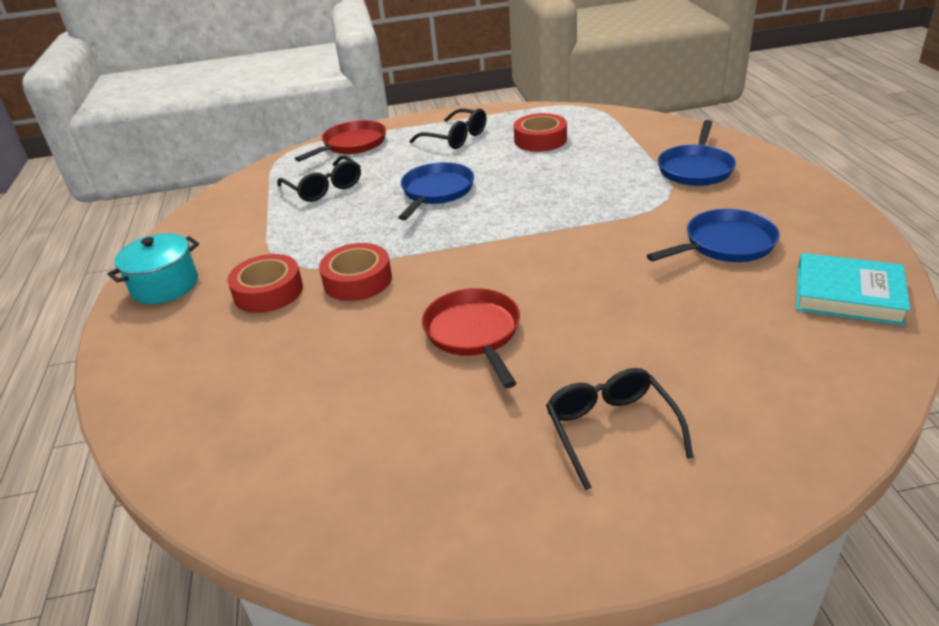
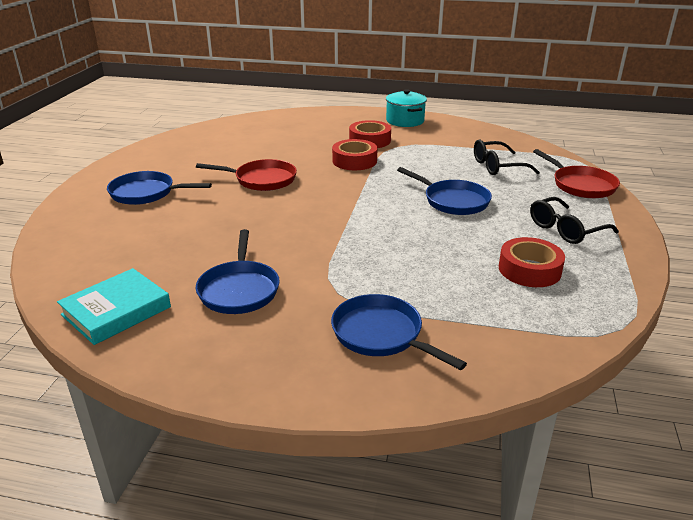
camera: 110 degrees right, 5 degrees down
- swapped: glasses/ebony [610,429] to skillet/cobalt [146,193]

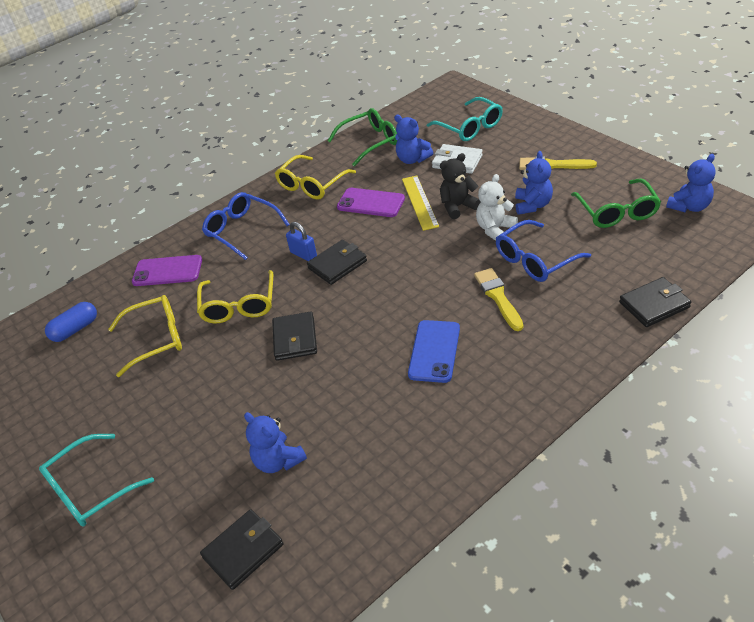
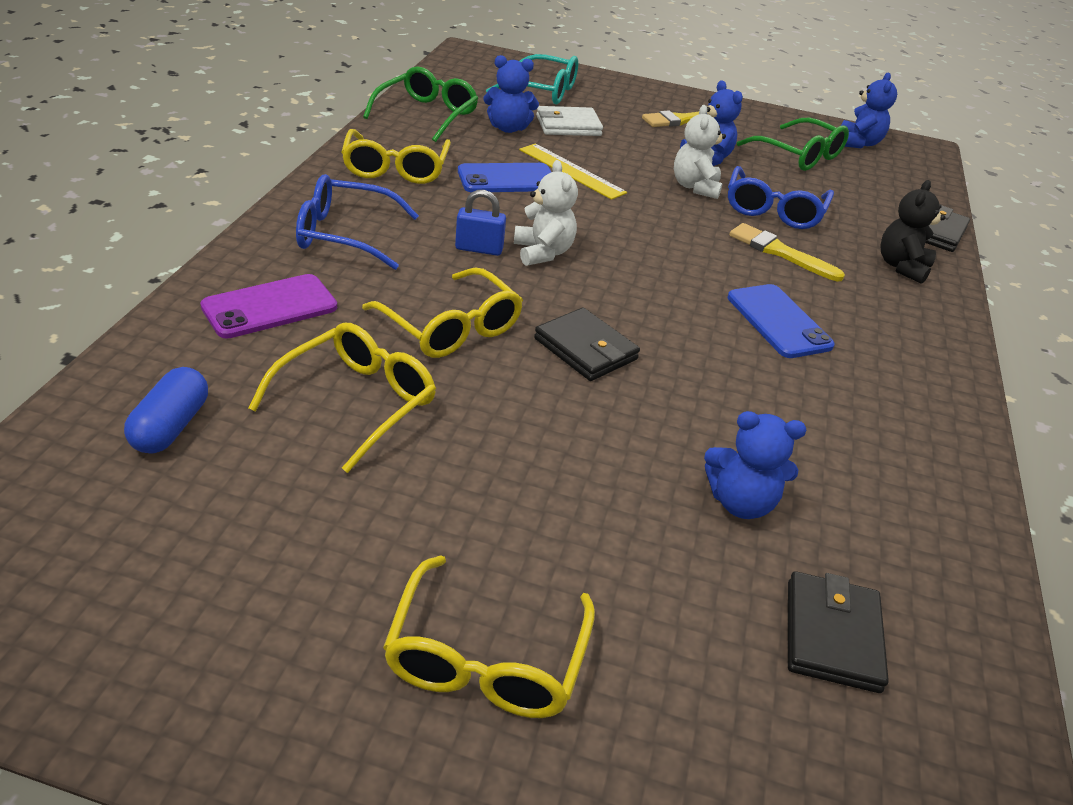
camera: 45 degrees left, 5 degrees down
- shifted: stuffed bear/ebony [457,206] to [902,267]
- swapped: wallet/ebony [337,264] to stuffed bear/pure white [543,253]
- repainted: glasses/turquoise [90,489] to glasses/yellow [486,658]
- repainted: mobile phone/purple [371,203] to mobile phone/cobalt [507,179]

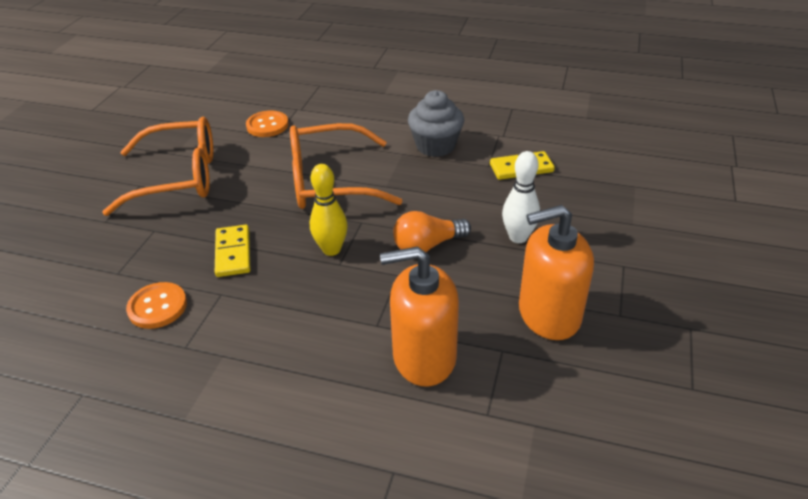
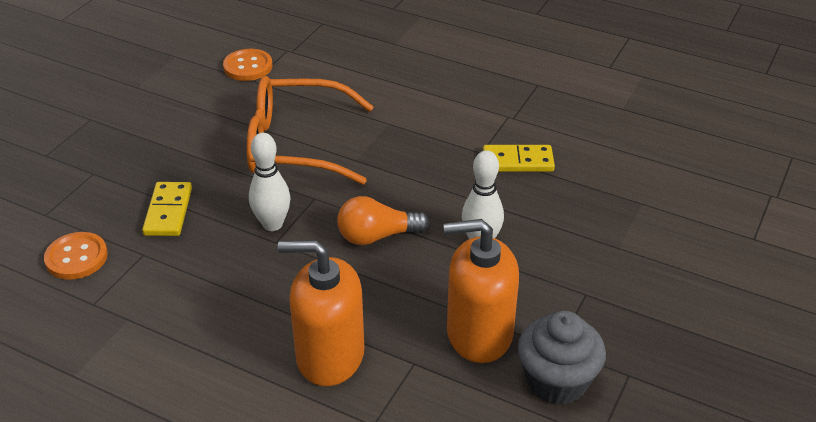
camera: 10 degrees right, 0 degrees up
- gone: glasses/orange [179,177]
- shifted: cupcake/ash-grey [435,146] to [557,381]
- repainted: bowling pin/yellow [331,249] to bowling pin/pure white [272,224]

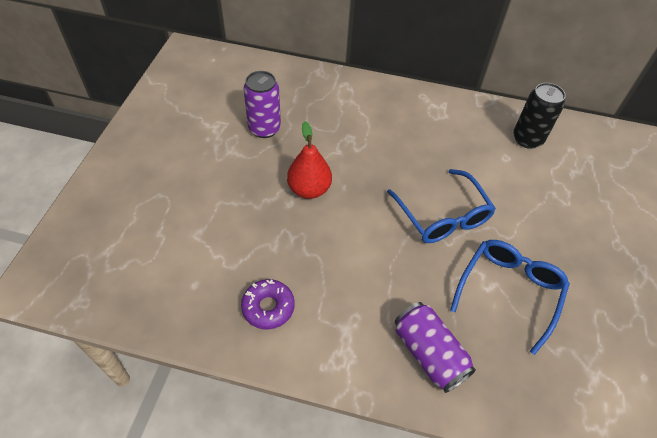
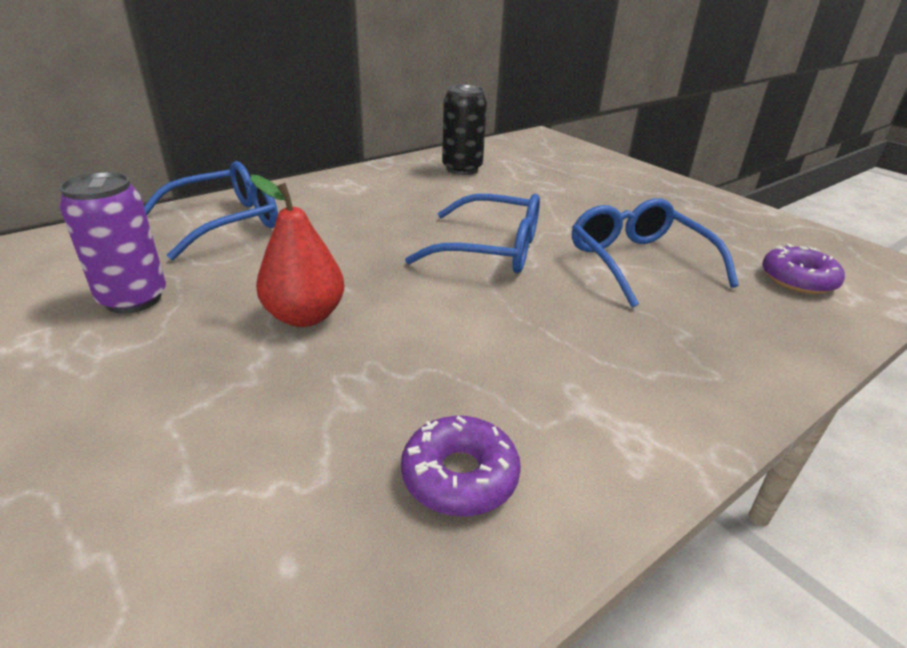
camera: 50 degrees left, 20 degrees down
- gone: soda can/purple [429,353]
- new: glasses/cobalt [226,222]
- new: donut/purple [798,280]

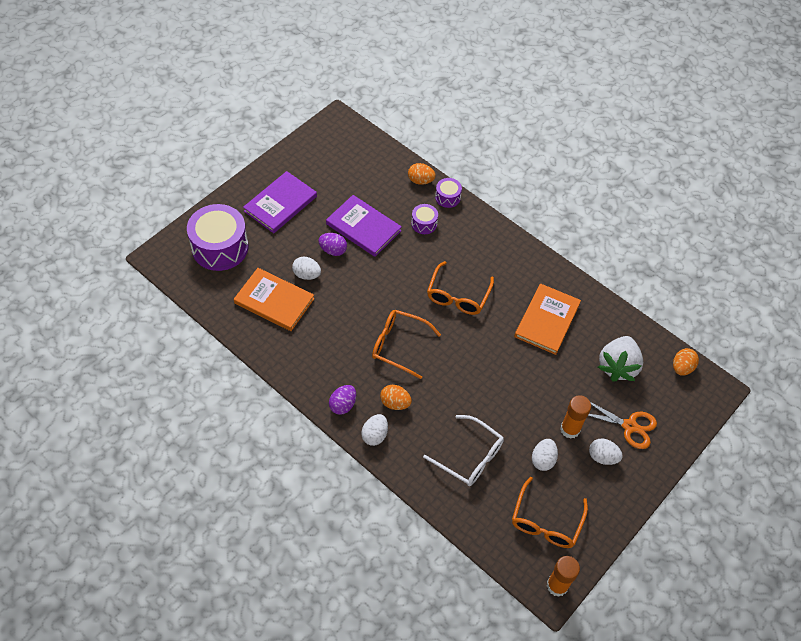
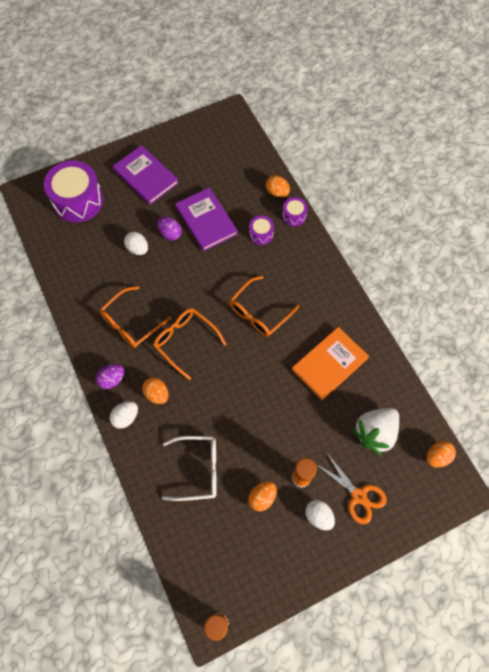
camera: 25 degrees right, 10 degrees up
- gone: hardcover/orange [274,301]
- shifted: glasses/orange [546,522] to [131,323]
- repainted: egg shape/pure white [543,460] to egg shape/orange [262,497]
- rotated: hardcover/purple [280,204] = [146,176] 75 degrees clockwise
- rotated: glasses/pure white [470,457] = [198,469] 60 degrees counterclockwise

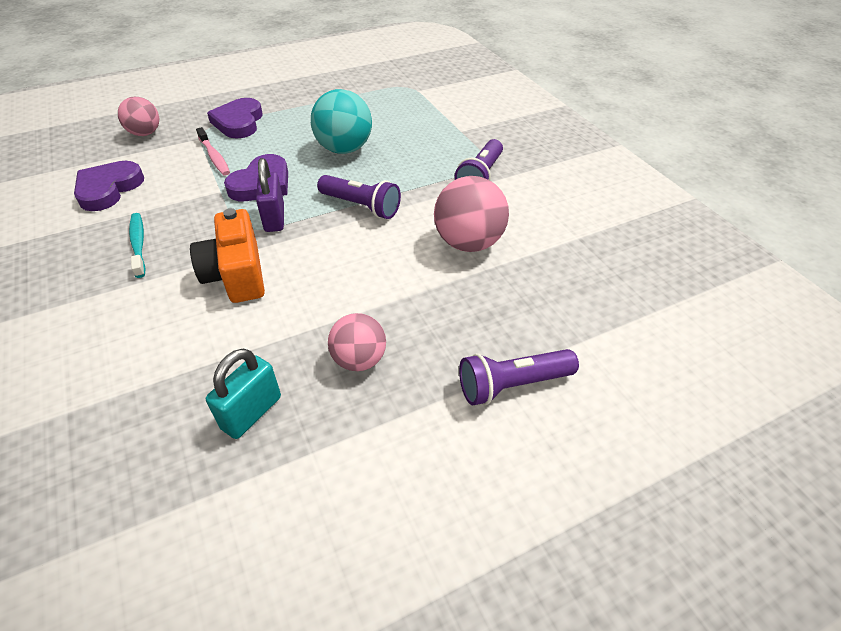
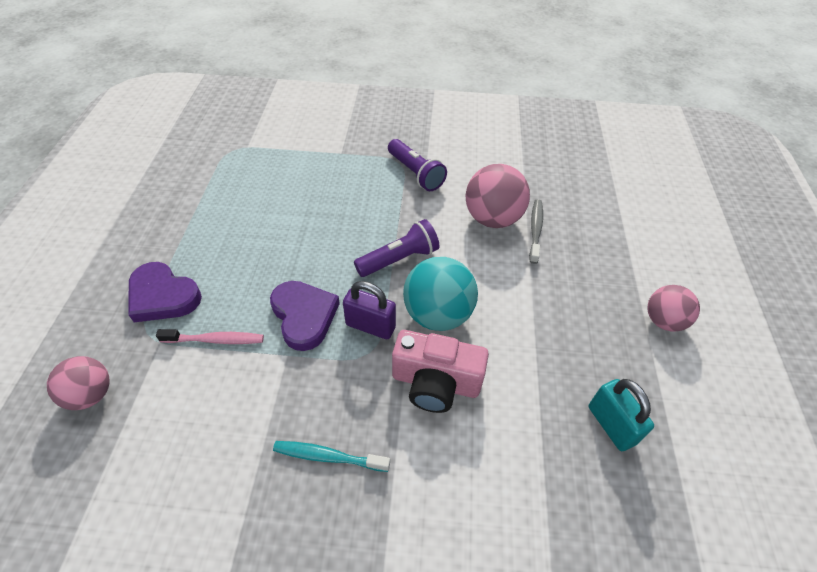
camera: 60 degrees left, 5 degrees up
- gone: heart/purple [108,189]
- gone: pocket torch/purple [512,385]
- new: dental brush/ash-grey [535,230]
- shifted: ball/turquoise [344,149] to [437,314]
- shifted: ball/rose-pink [359,360] to [663,321]
- repainted: compact camera/orange [236,274] to compact camera/rose-pink [435,383]

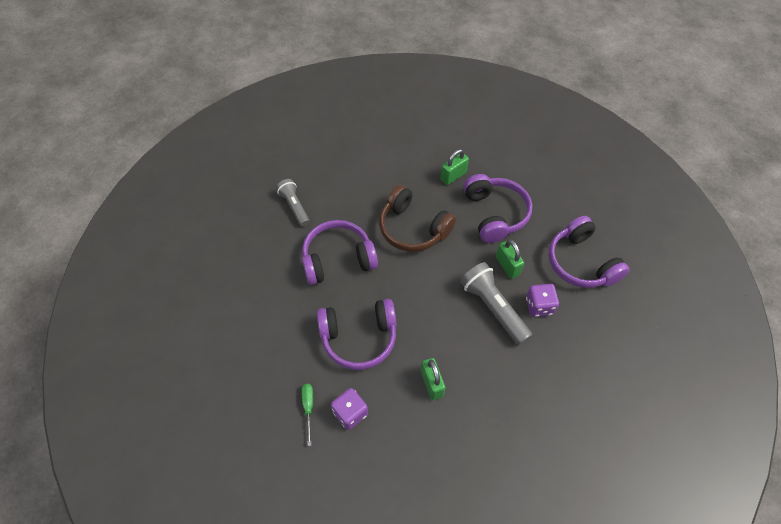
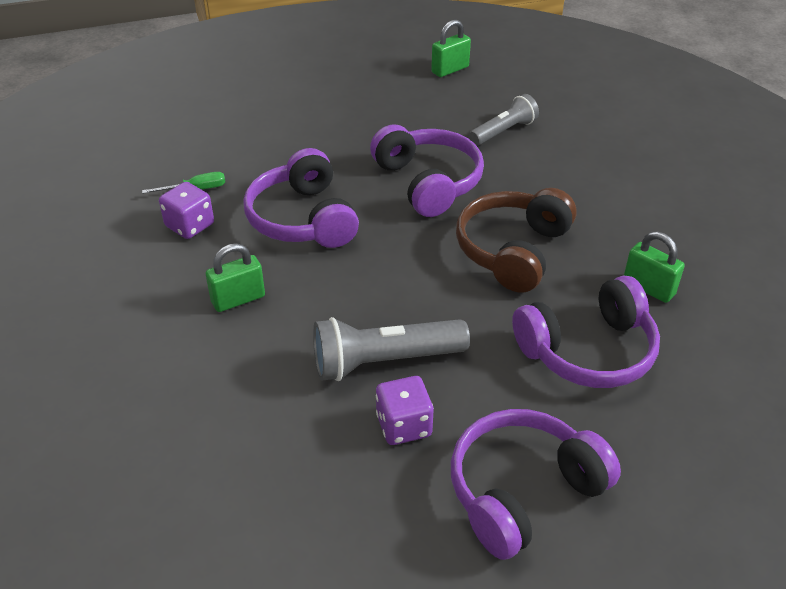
camera: 80 degrees right, 15 degrees down
- shifted: small lock/emerald [507,266] to [450,69]
- rotated: pocket torch/ash-grey [493,308] = [385,361] 150 degrees counterclockwise

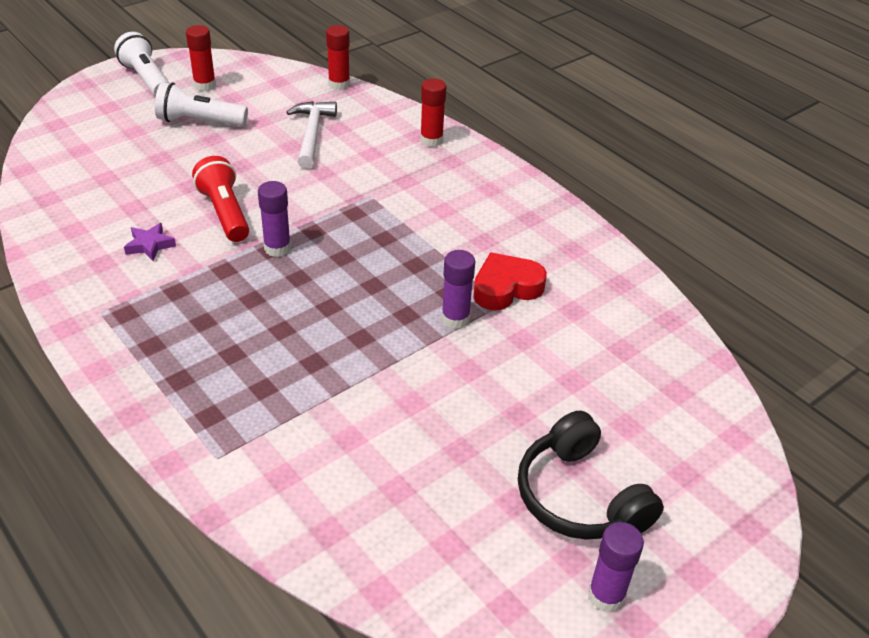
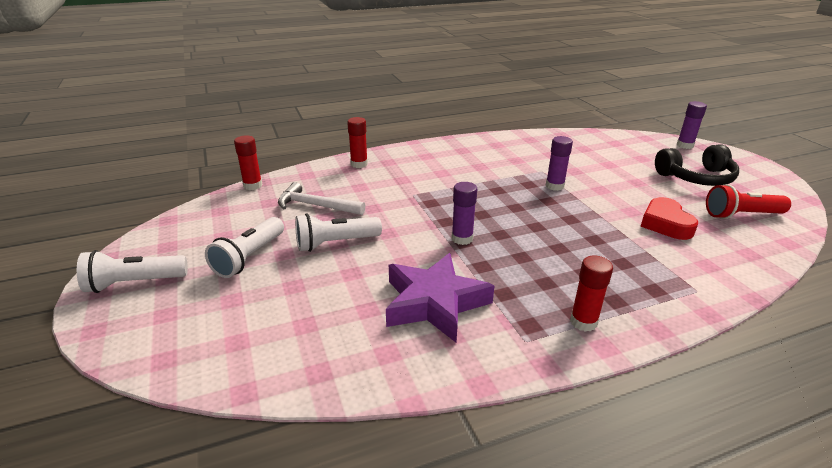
camera: 70 degrees left, 10 degrees down
- new: pocket torch/pure white [335,243]
- shifted: glue/scarlet [205,85] to [583,322]
- shifted: pocket torch/scarlet [225,212] to [741,215]
- shifted: heart/scarlet [506,288] to [665,224]
- shifted: glue/purple [606,595] to [685,145]
- scaled: star/purple [150,245] = [434,303] x2.35

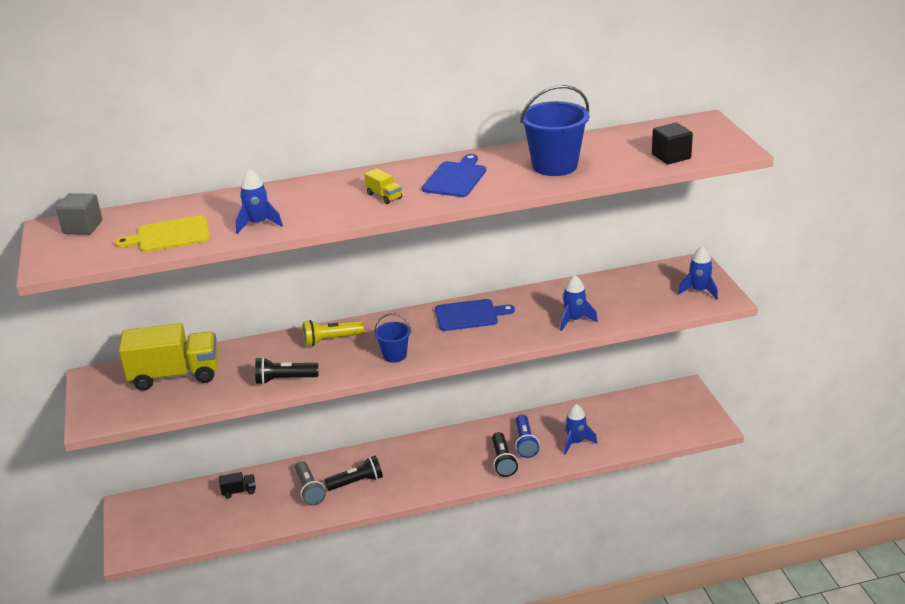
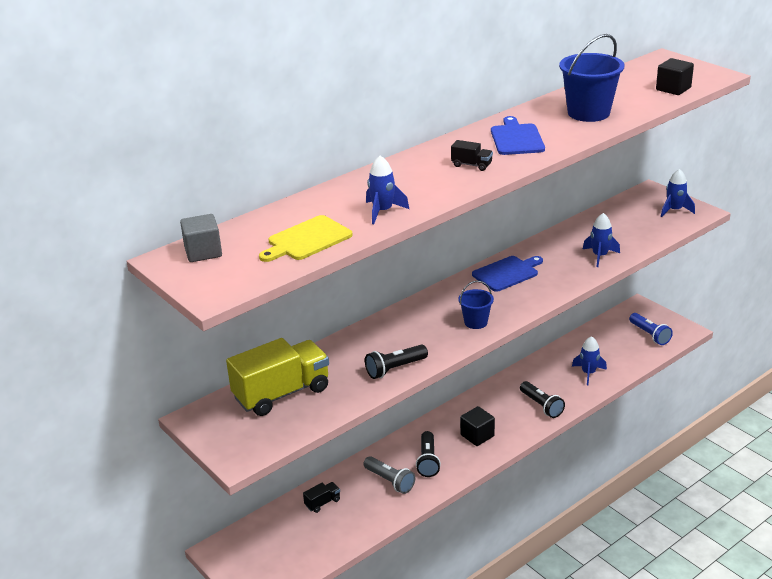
camera: 25 degrees left, 0 degrees up
- gone: pocket torch/yellow [331,340]
- new: solid cube/ebony [477,435]
- shifted: pocket torch/cobalt [525,443] to [649,335]
- repainted: toy truck/yellow [384,196] to toy truck/ebony [471,165]
- rotated: pocket torch/ebony [357,482] = [428,461] 135 degrees clockwise

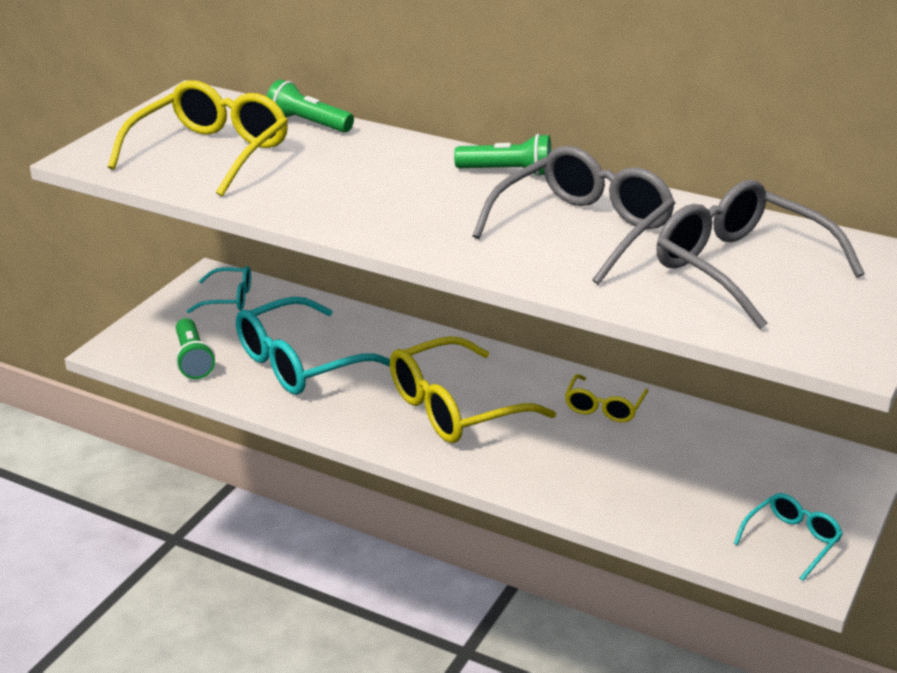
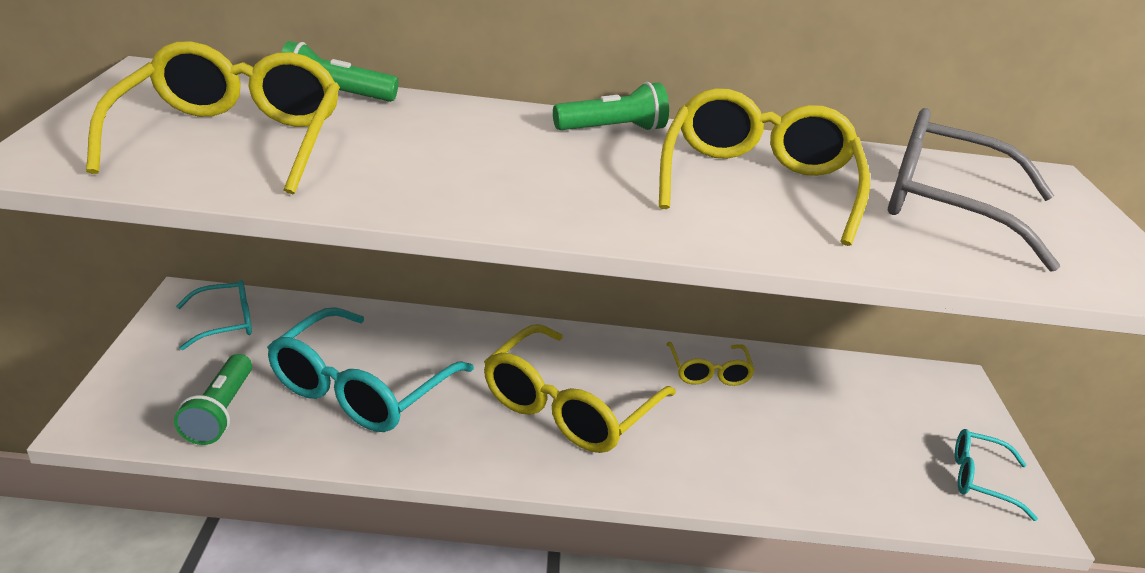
camera: 30 degrees left, 0 degrees up
- repainted: glasses/ash-grey [584,229] to glasses/yellow [757,183]
- rotated: pocket torch/emerald [193,360] = [220,412] 45 degrees clockwise
- rotated: glasses/turquoise [792,540] = [979,479] 90 degrees counterclockwise

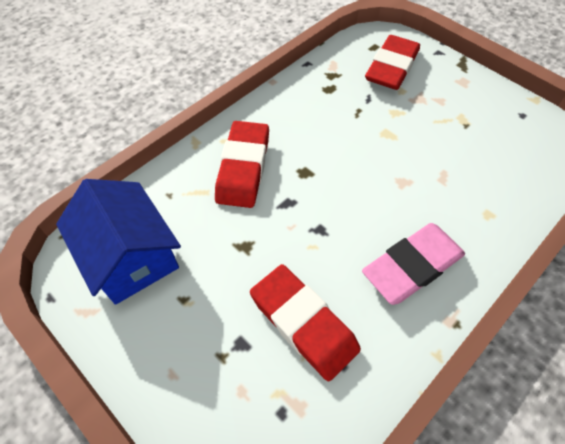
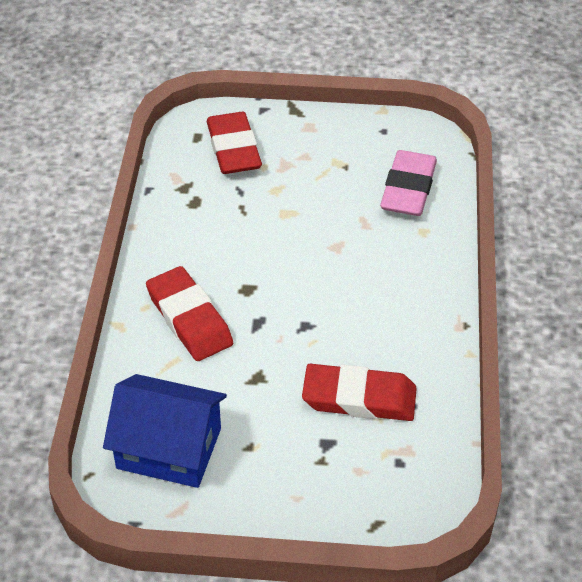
camera: 40 degrees left, 10 degrees down
- shifted: eraser/rose-pink [412,266] to [408,188]

